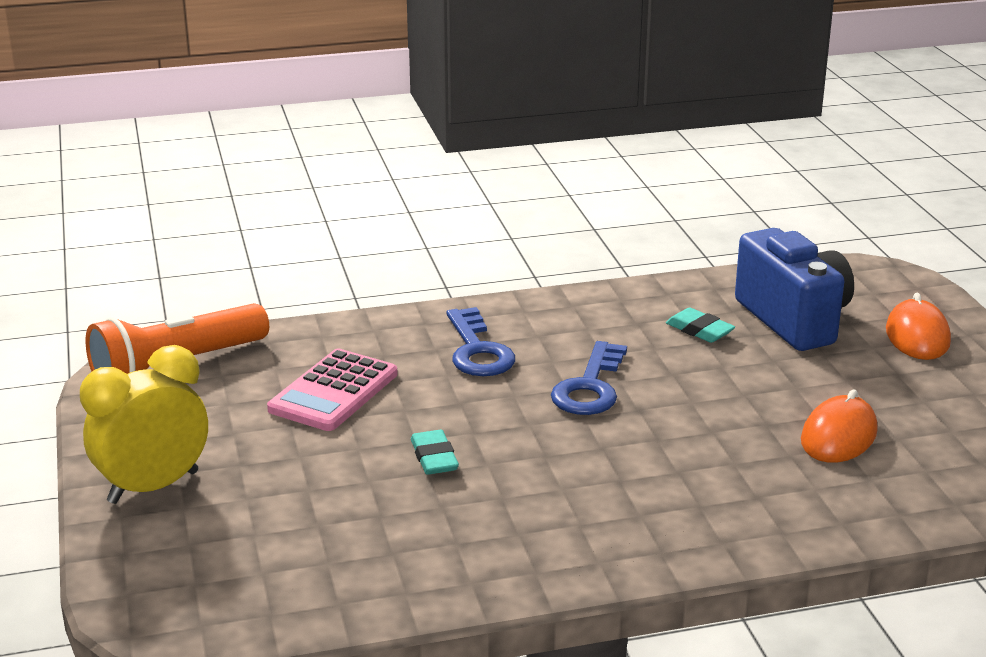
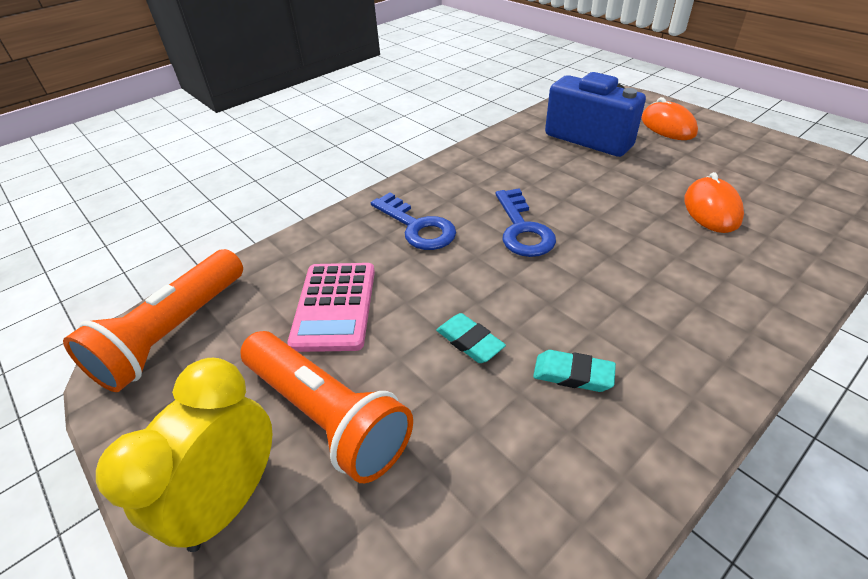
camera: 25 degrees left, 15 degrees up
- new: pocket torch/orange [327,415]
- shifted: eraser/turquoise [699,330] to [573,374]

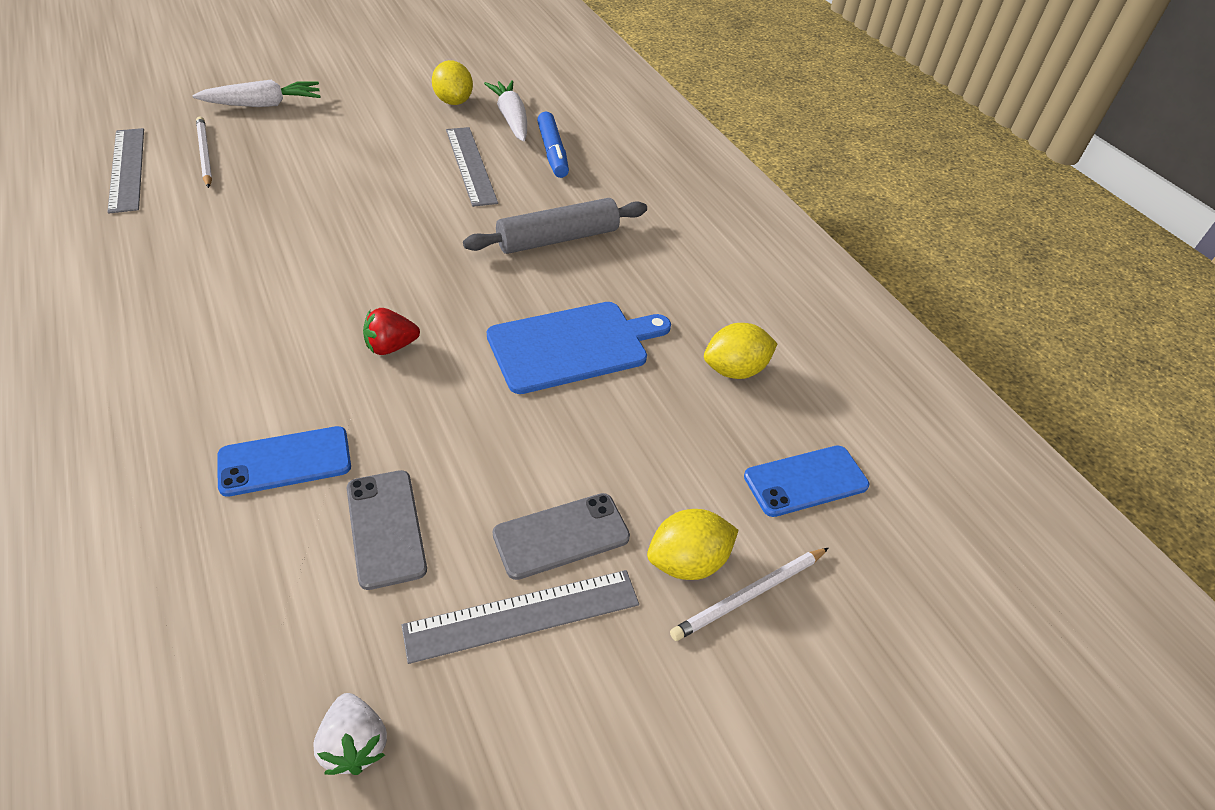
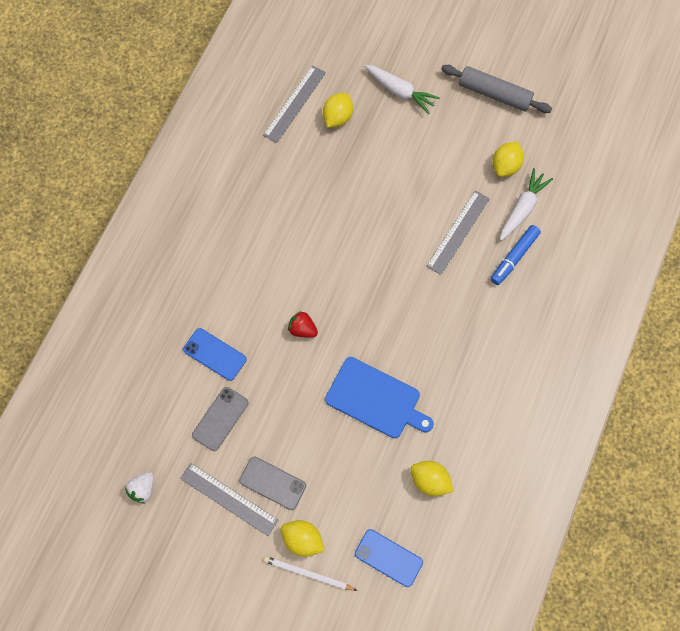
camera: 55 degrees right, 25 degrees up
- shifted: dough roller/ash-grey [558,239] to [494,94]
- swapped: pencil/pure white [205,154] to lemon/yellow [337,117]

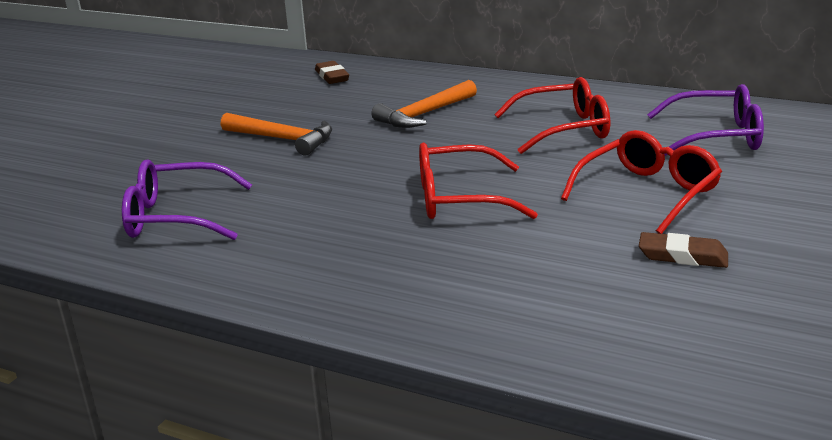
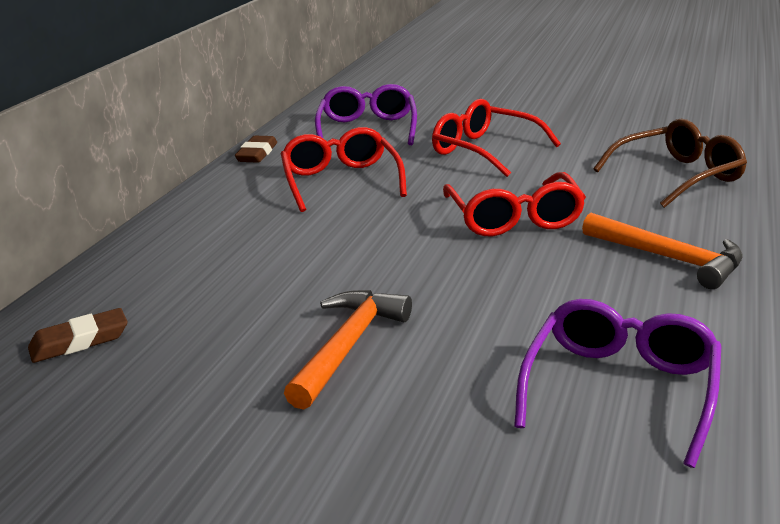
camera: 95 degrees left, 0 degrees up
- new: glasses/brown [678,176]
- shifted: claw hammer/orange [424,114] to [669,258]
- shifted: eraser/brown [682,256] to [257,154]
- rotated: glasses/purple [176,217] = [620,389] 150 degrees counterclockwise

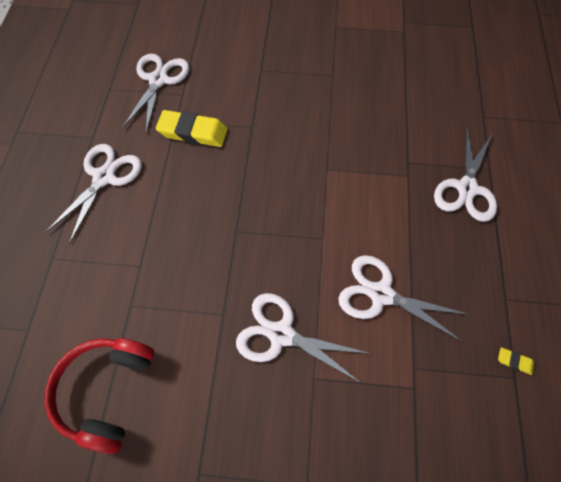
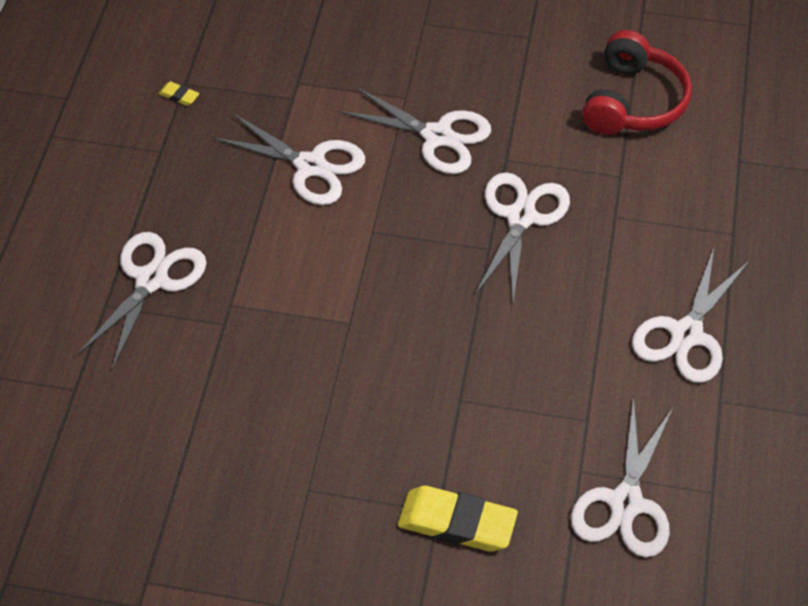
camera: 175 degrees left, 10 degrees down
- new: pair of scissors/pure white [521,217]
- shifted: eraser/yellow [193,132] to [457,523]

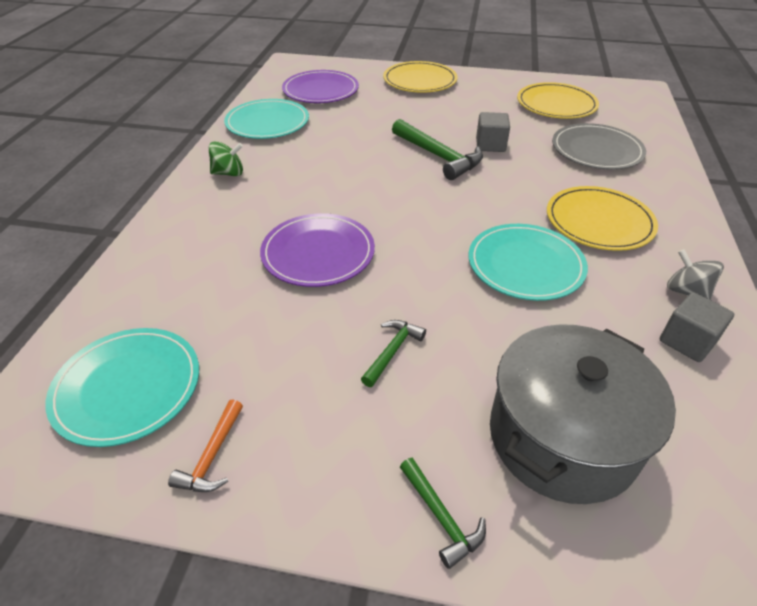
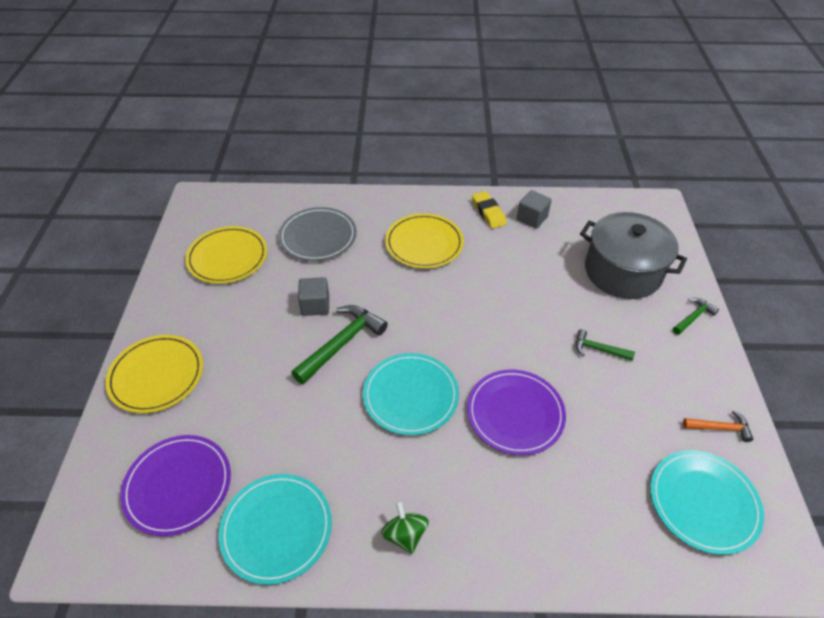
camera: 100 degrees left, 5 degrees up
- shifted: flat dish/turquoise [525,265] to [410,395]
- swapped: toy top/ash-grey [686,291] to eraser/yellow [488,212]

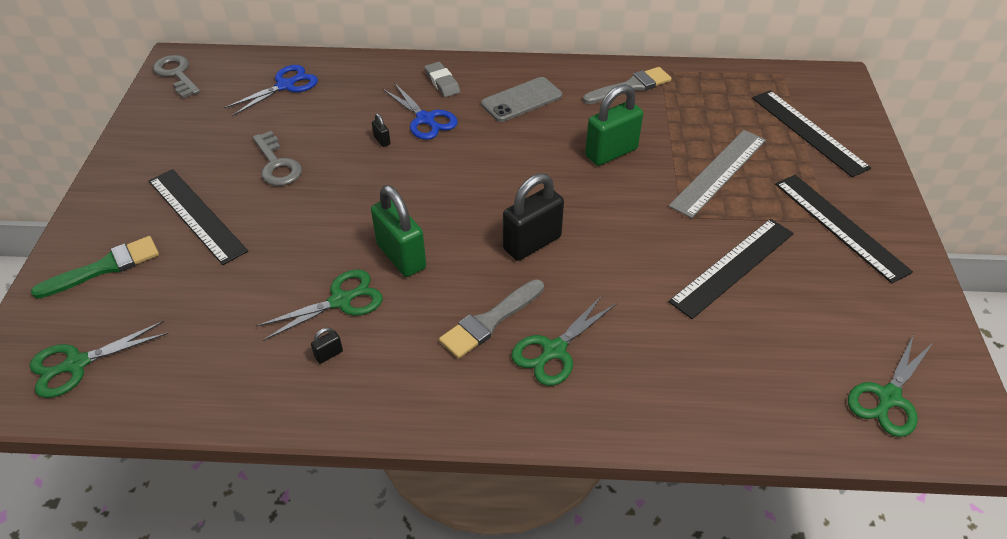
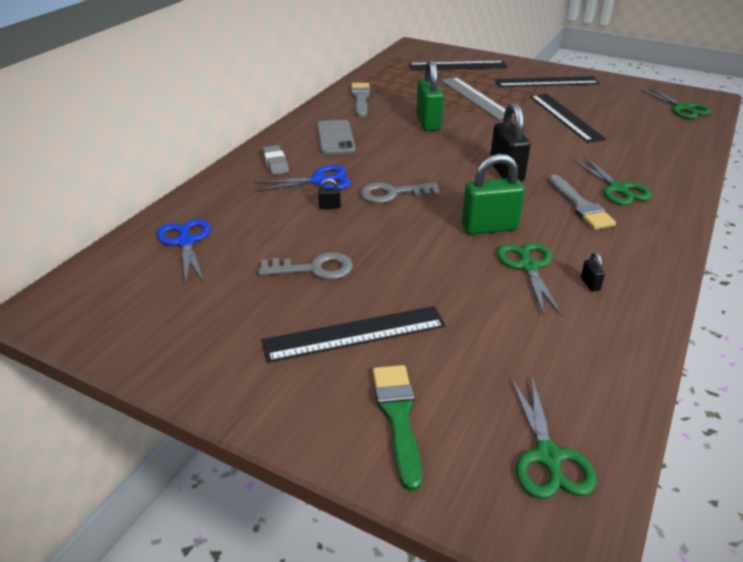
camera: 65 degrees left, 10 degrees down
- shifted: key/ash-grey [176,74] to [393,194]
- rotated: eraser/ash-grey [442,82] = [275,163] 75 degrees clockwise

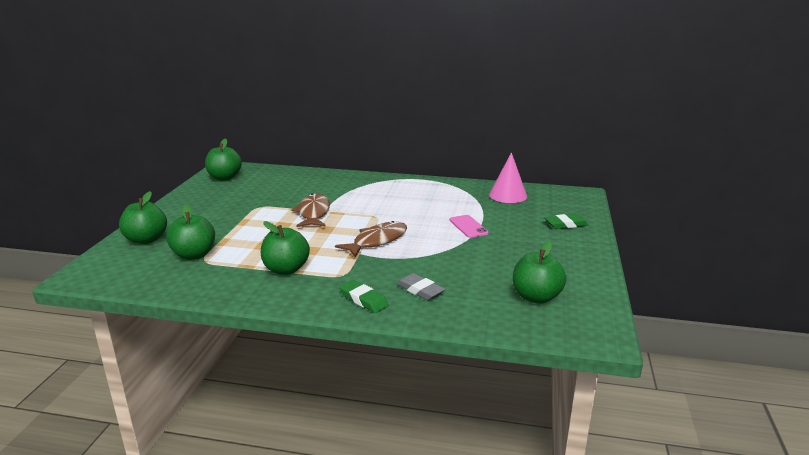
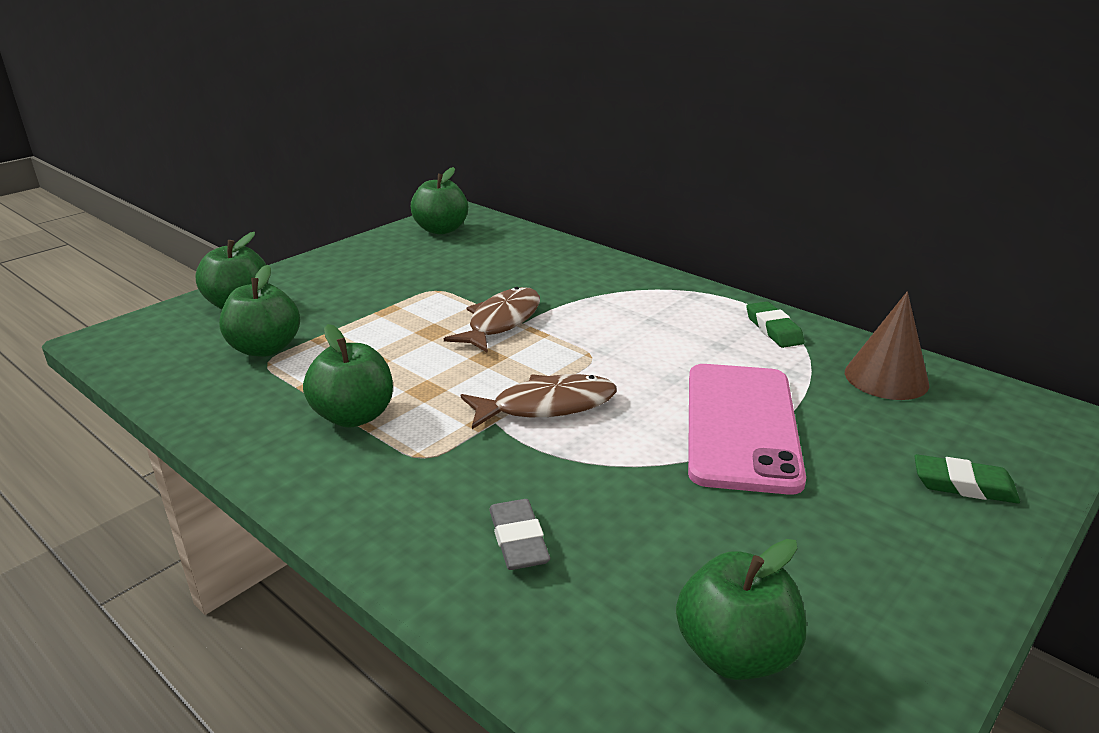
camera: 30 degrees right, 5 degrees up
- shifted: eraser/emerald [363,300] to [773,329]
- repainted: cone/rose-pink [508,195] to cone/brown [886,378]
- scaled: mobile phone/rose-pink [468,226] = [741,426] x2.17

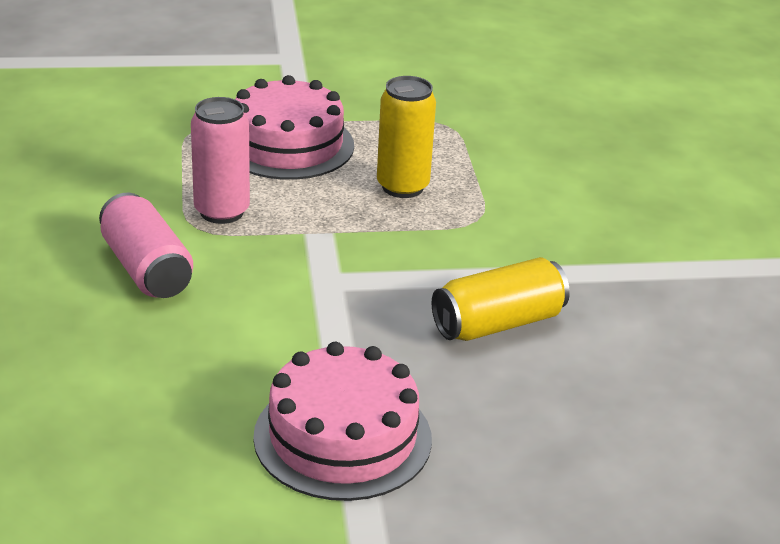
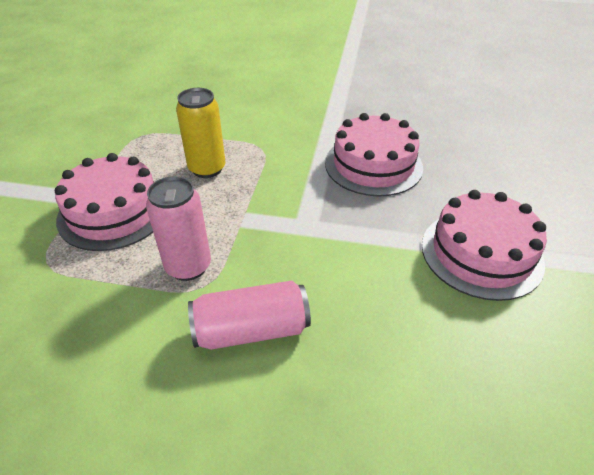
camera: 70 degrees left, 10 degrees up
- swapped: soda can/yellow [498,323] to gateau/rose-pink [373,165]

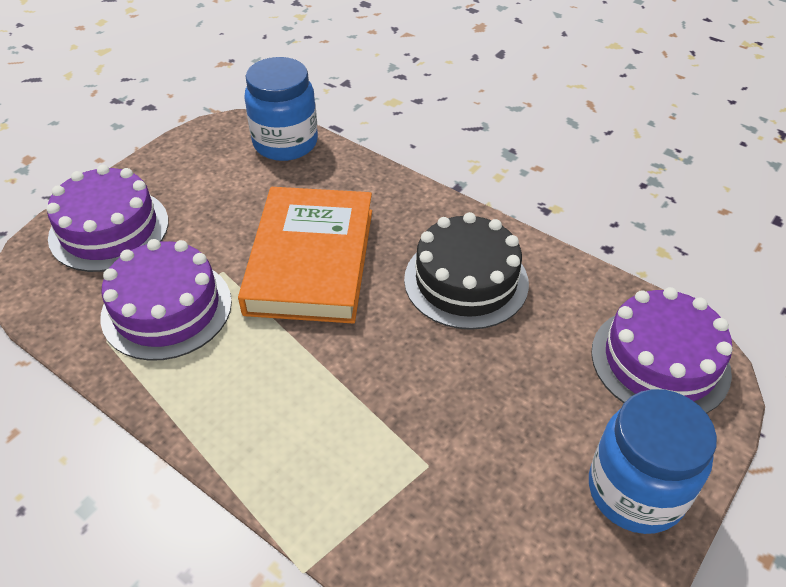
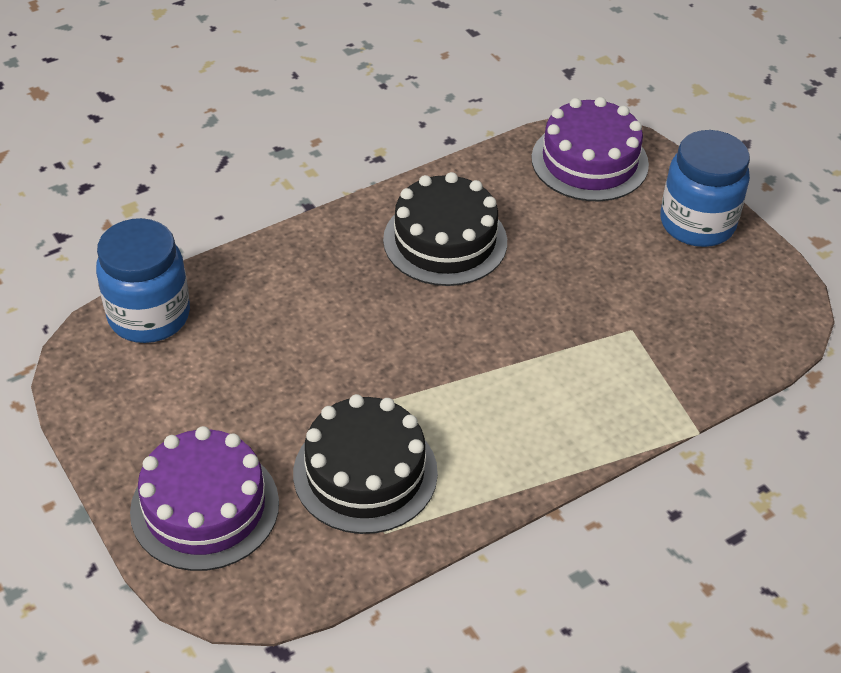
camera: 70 degrees left, 0 degrees up
- gone: hardcover/orange [311,260]
- repainted: gateau/purple [167,309] to gateau/ebony [365,473]

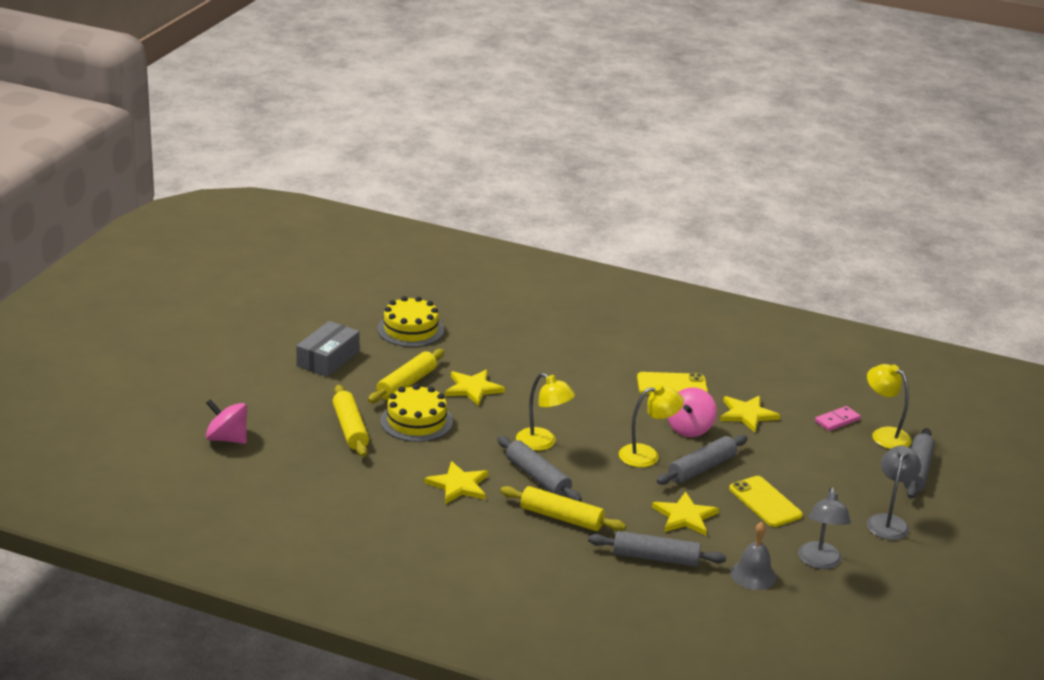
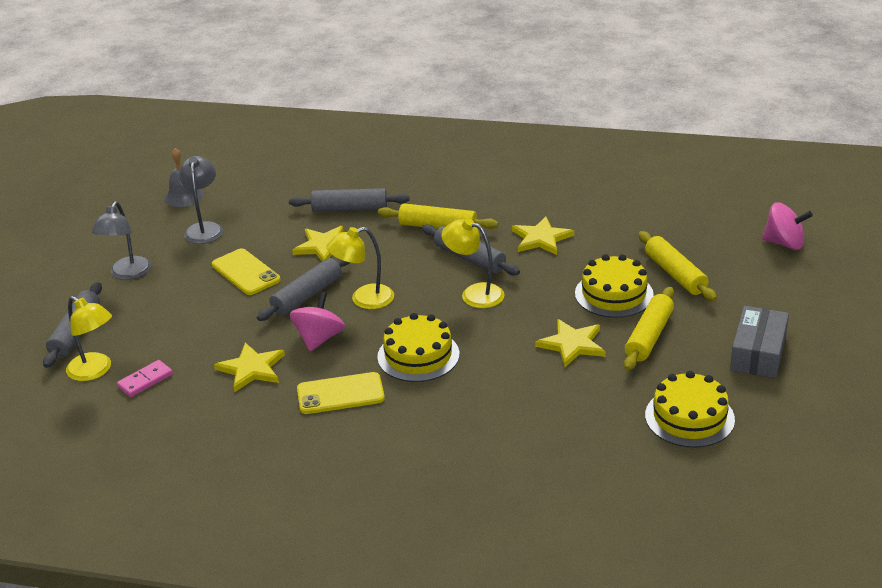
camera: 175 degrees right, 5 degrees up
- new: gateau/yellow [418,355]
- shifted: bell/ash-grey [753,575] to [184,196]

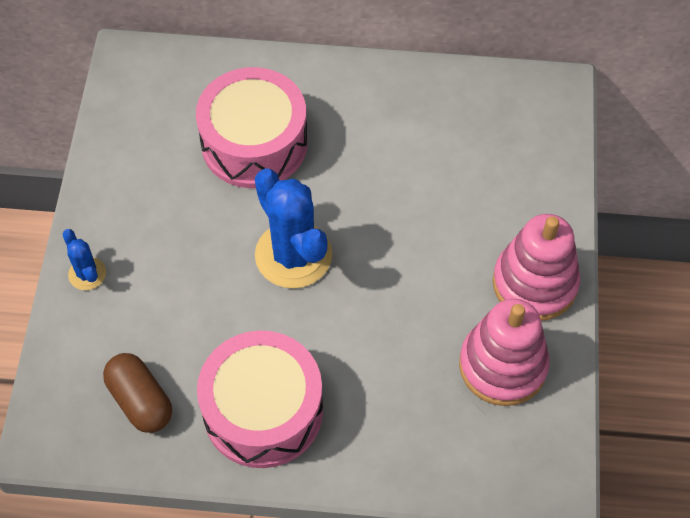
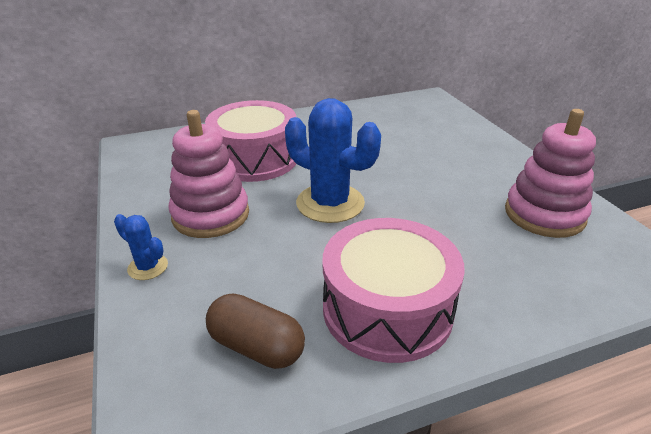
camera: 25 degrees left, 25 degrees down
- shifted: ring stacker/rose-pink [534,283] to [211,215]

